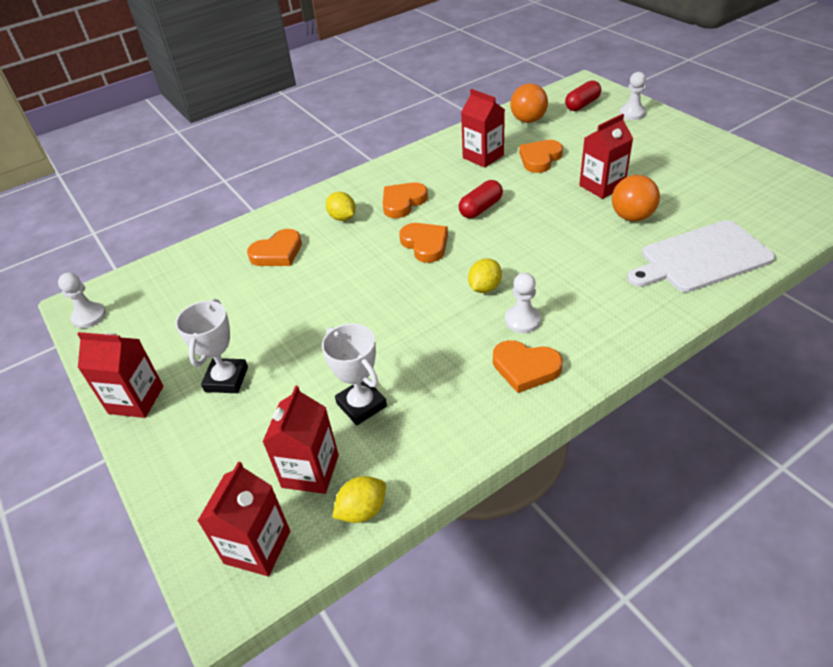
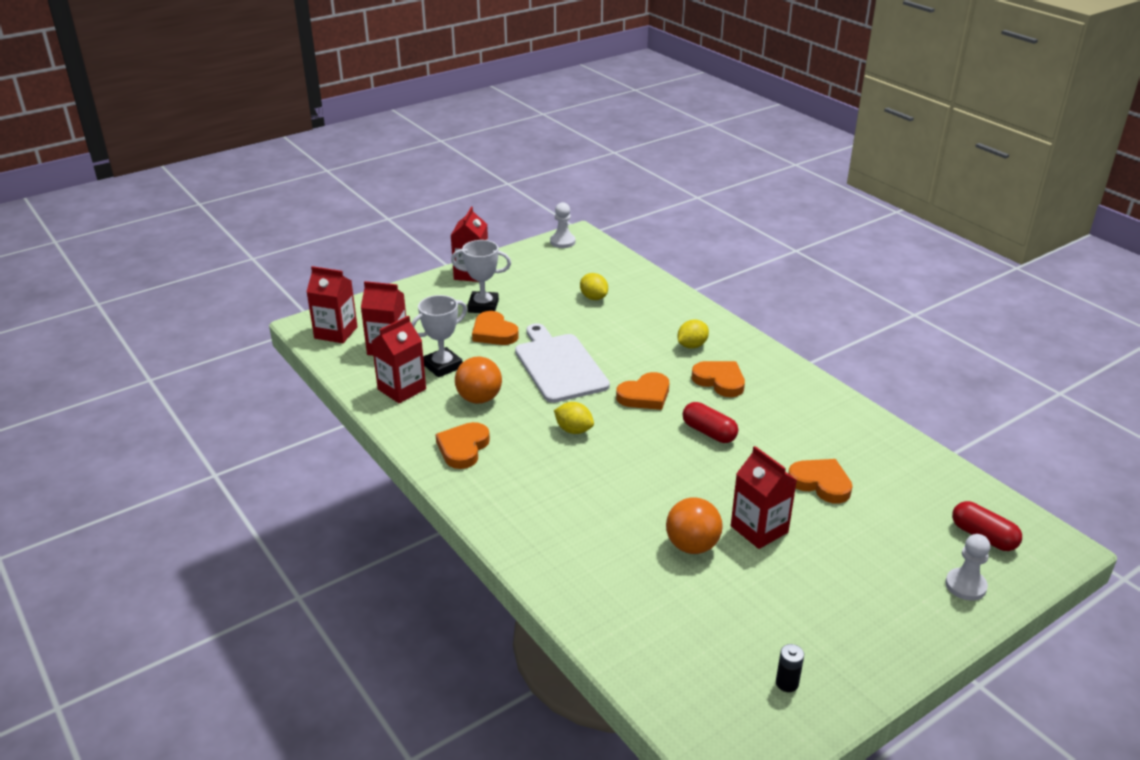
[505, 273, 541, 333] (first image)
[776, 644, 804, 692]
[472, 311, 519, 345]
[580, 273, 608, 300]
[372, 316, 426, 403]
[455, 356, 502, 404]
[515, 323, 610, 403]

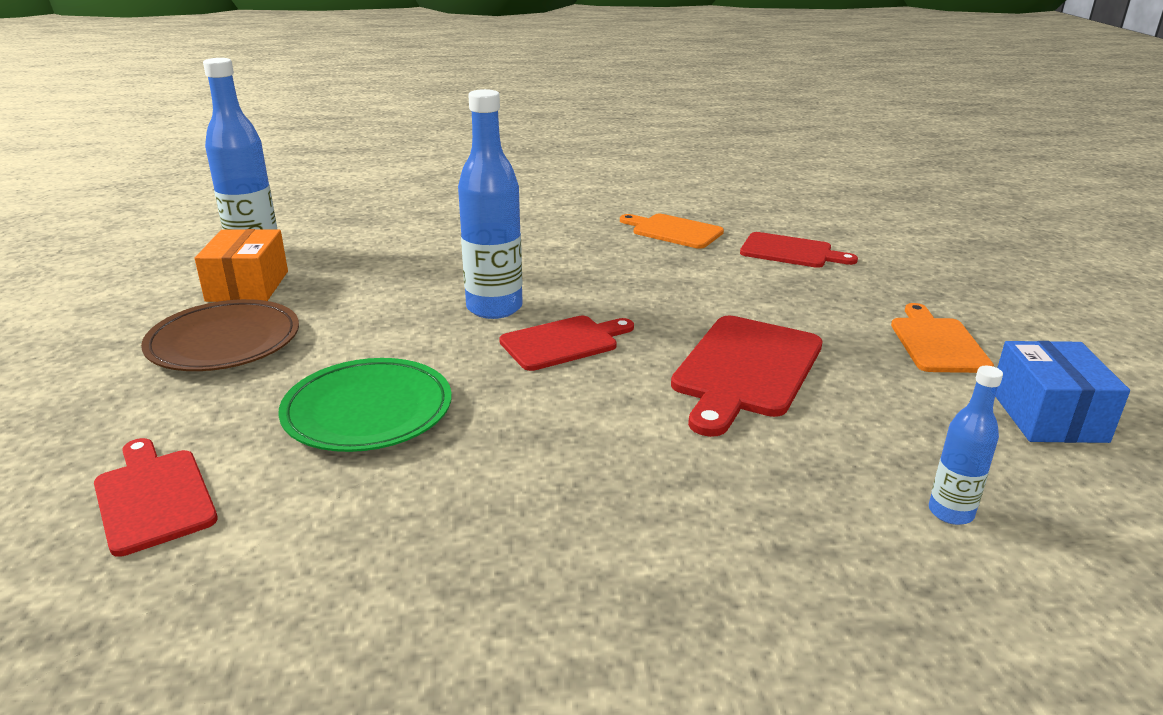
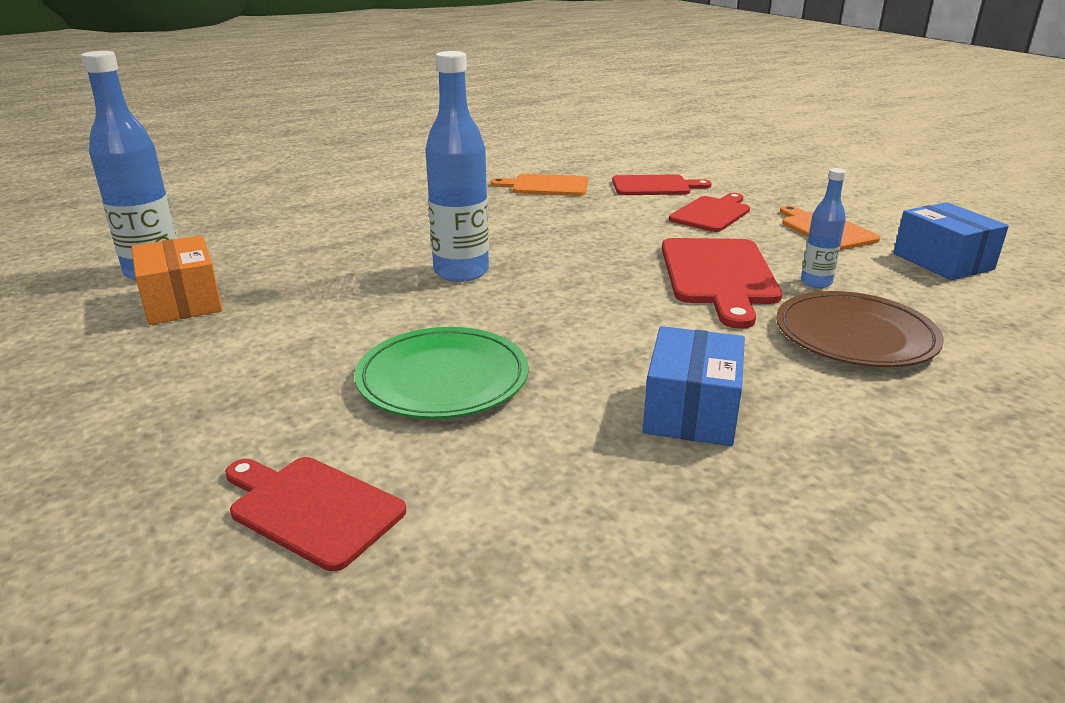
[643, 326, 745, 446]
[776, 291, 944, 367]
[669, 193, 750, 232]
[801, 168, 846, 288]

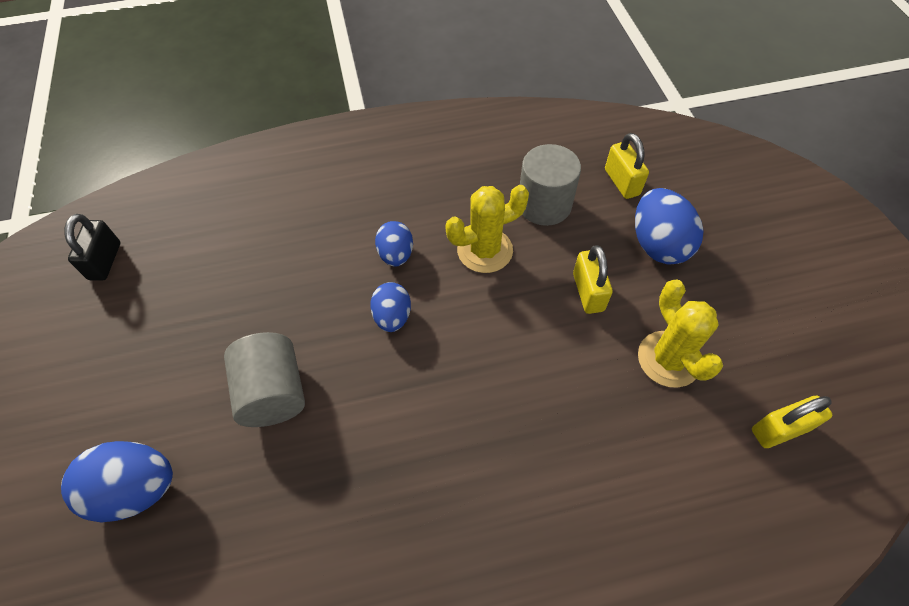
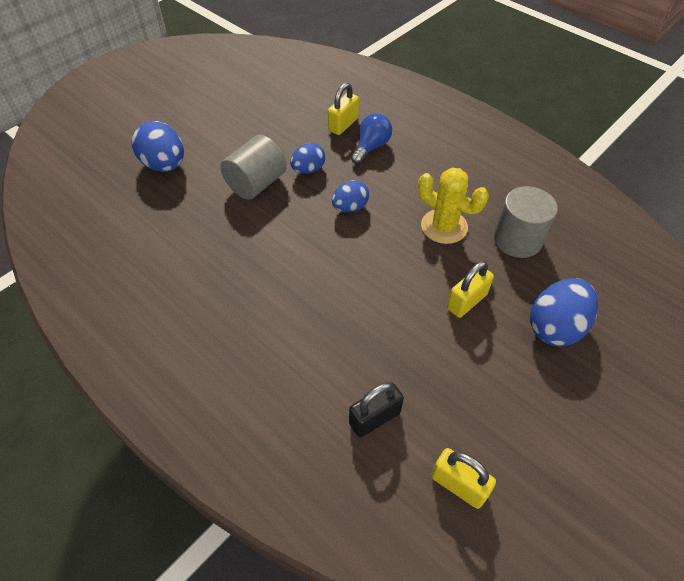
[638, 279, 723, 388] (first image)
[351, 113, 392, 164]
[349, 382, 404, 437]
[290, 143, 326, 174]
[328, 83, 359, 135]

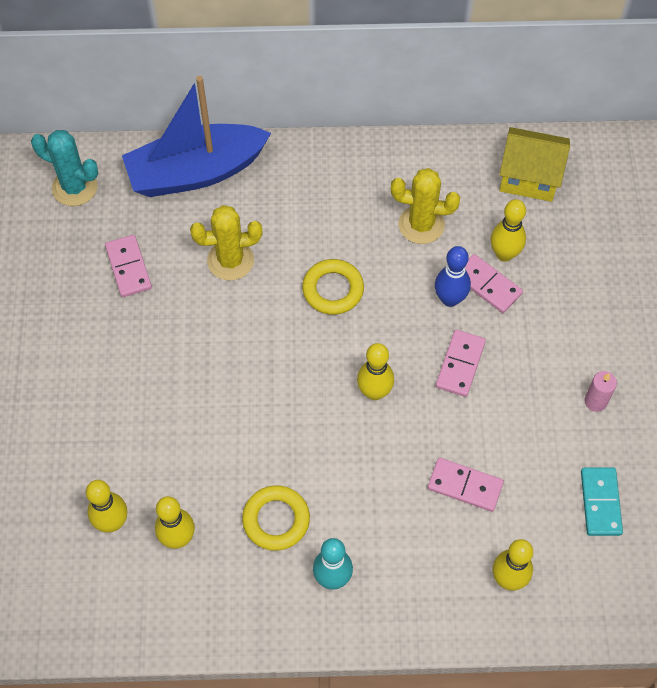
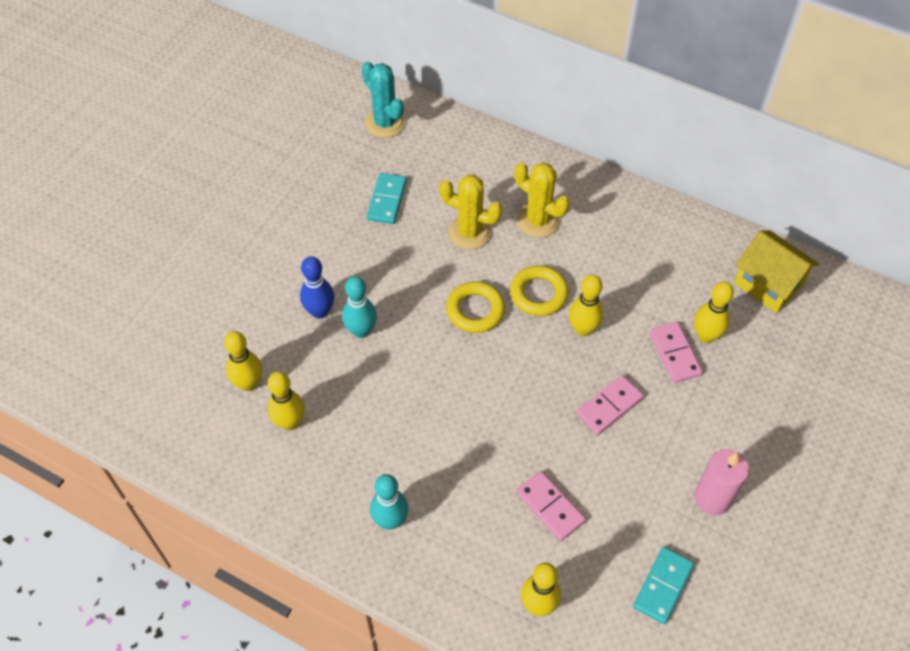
[122, 76, 271, 197] (first image)
[342, 276, 377, 338]
[446, 281, 505, 333]
[569, 275, 604, 336]
[515, 163, 570, 238]
[300, 256, 334, 319]
[367, 173, 407, 224]
[695, 449, 749, 515]

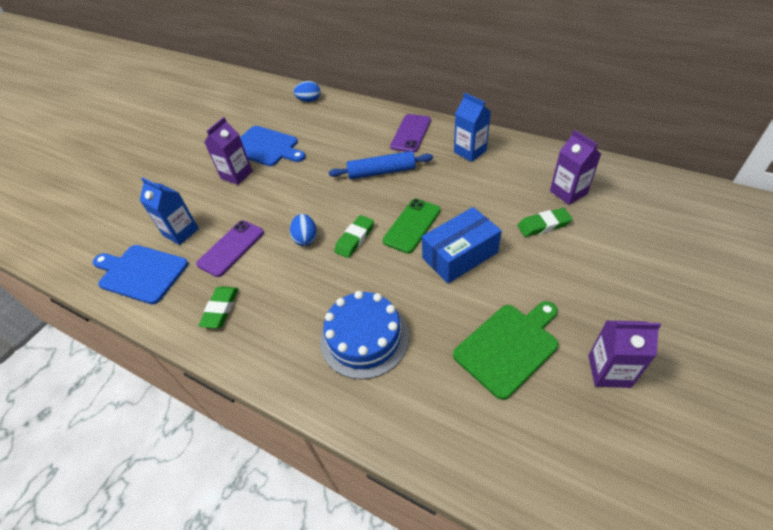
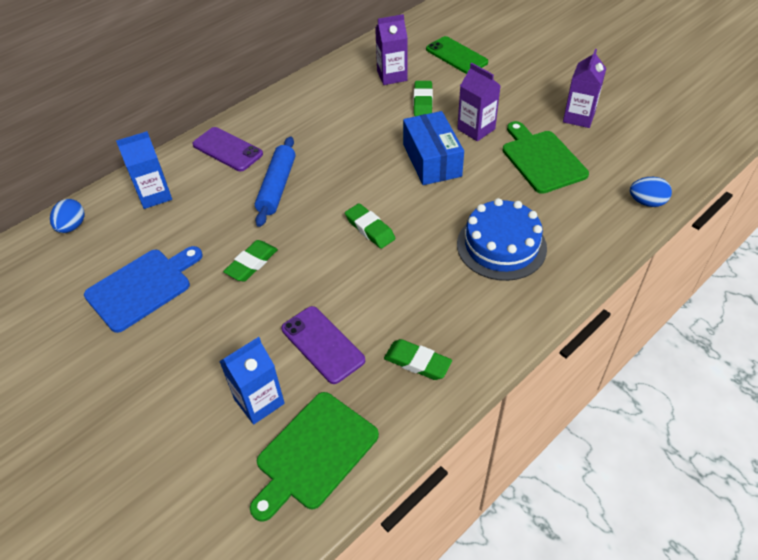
[223, 240, 278, 282]
[457, 63, 501, 141]
[630, 177, 672, 207]
[426, 36, 488, 74]
[116, 131, 172, 209]
[250, 392, 379, 522]

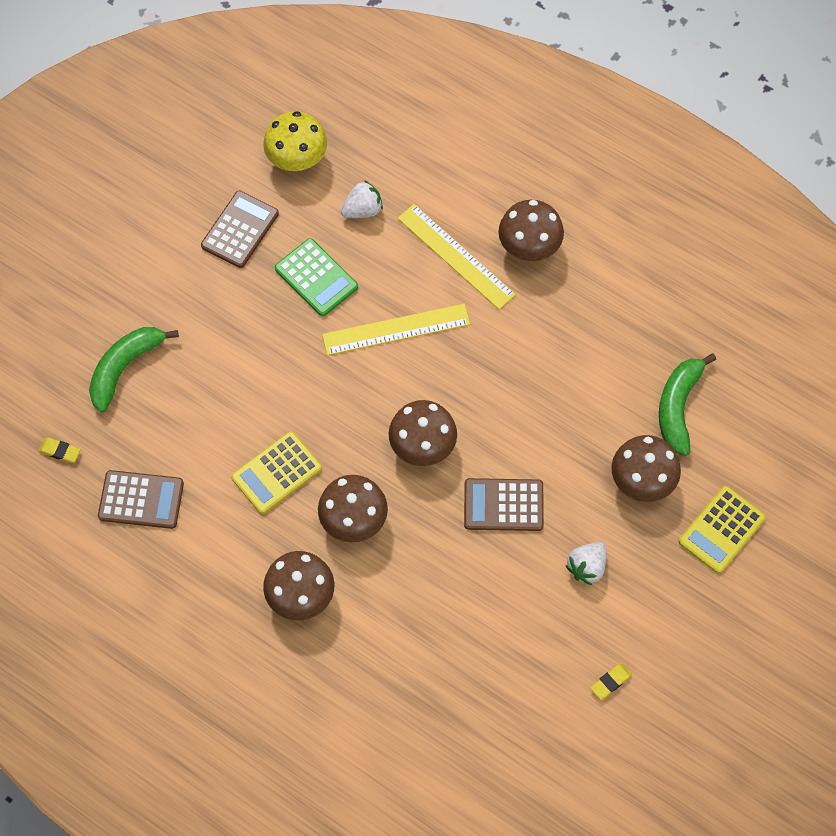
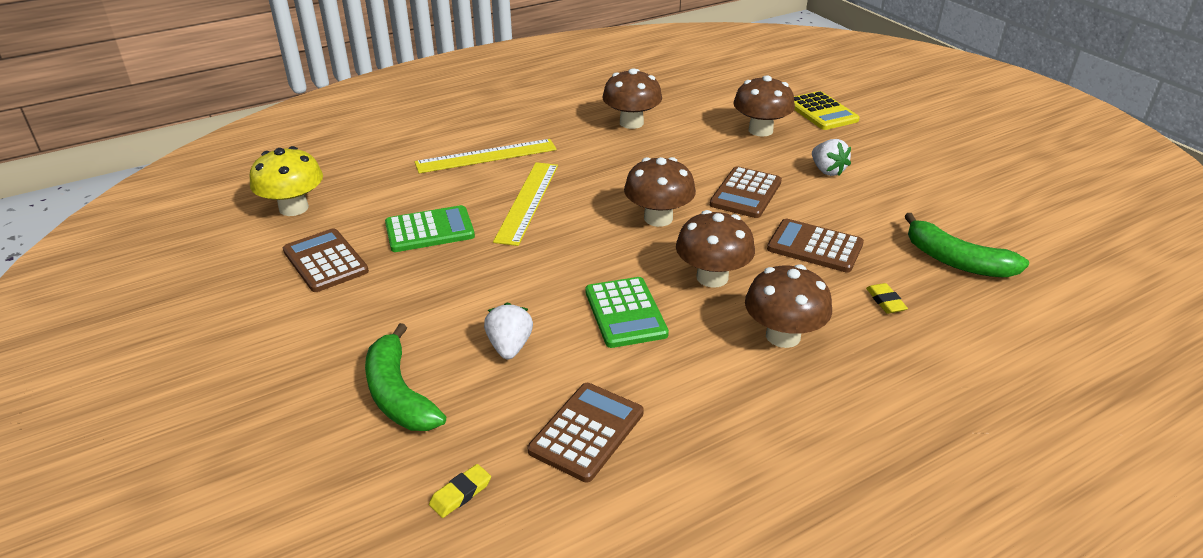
[767, 219, 864, 273]
[484, 303, 533, 359]
[602, 68, 662, 129]
[866, 283, 908, 314]
[905, 213, 1029, 277]
[585, 277, 669, 348]

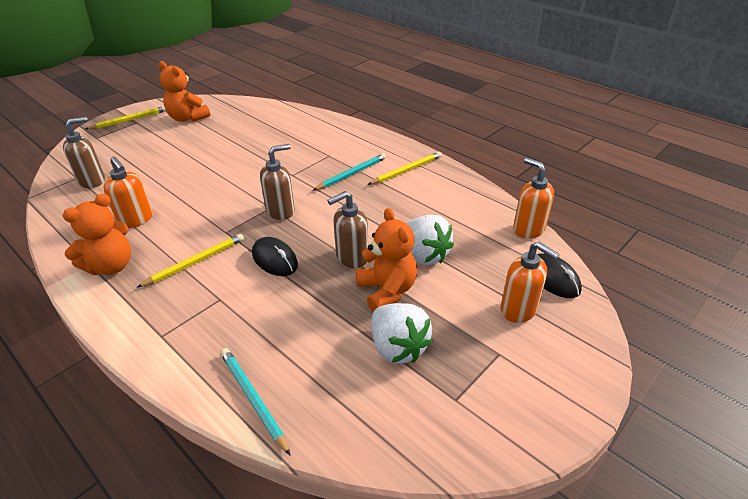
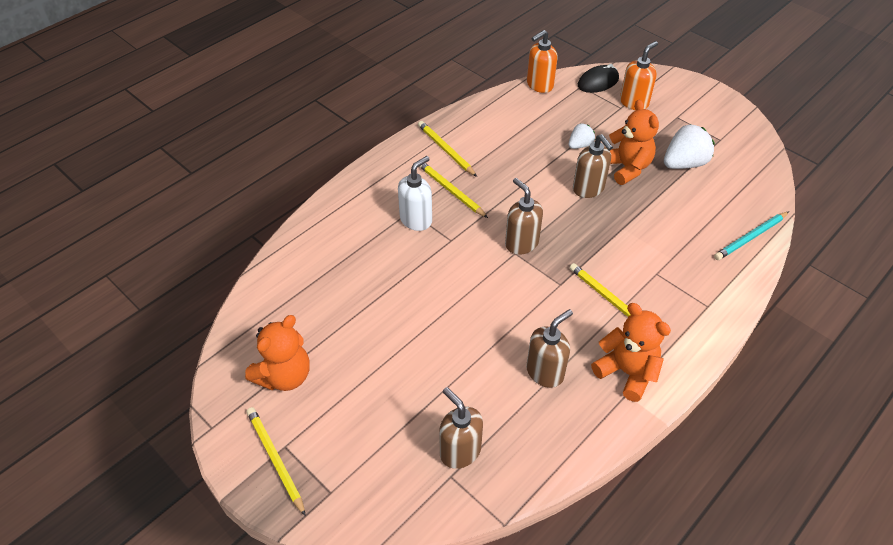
[252, 237, 298, 276] (first image)
[398, 156, 432, 231]
[526, 309, 573, 388]
[419, 163, 488, 218]
[609, 100, 659, 185]
[569, 123, 595, 149]

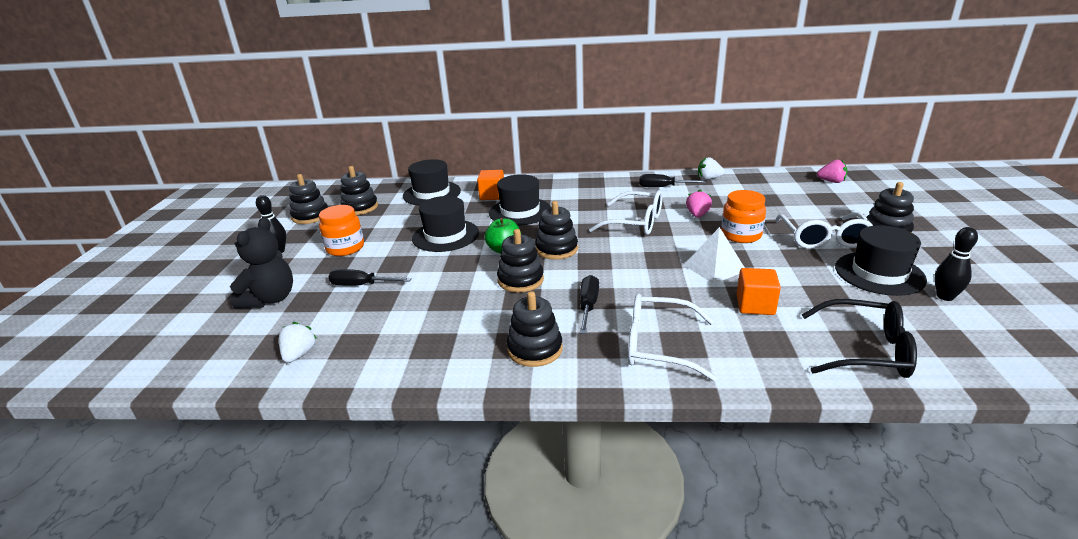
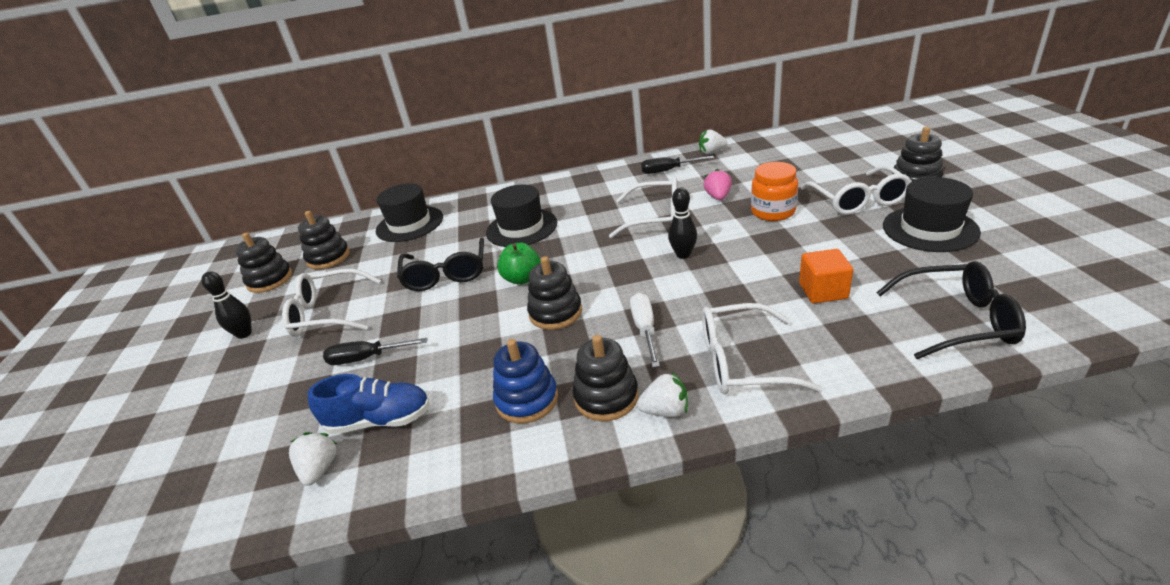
[230, 217, 293, 308] (first image)
[477, 170, 504, 200] (first image)
[535, 201, 578, 260] (first image)
[684, 227, 745, 284] (first image)
[817, 160, 847, 183] (first image)
[308, 374, 430, 434]
[493, 339, 558, 424]
[637, 372, 688, 417]
[668, 188, 697, 259]
[282, 269, 381, 337]
[397, 237, 484, 291]
[630, 293, 660, 368]

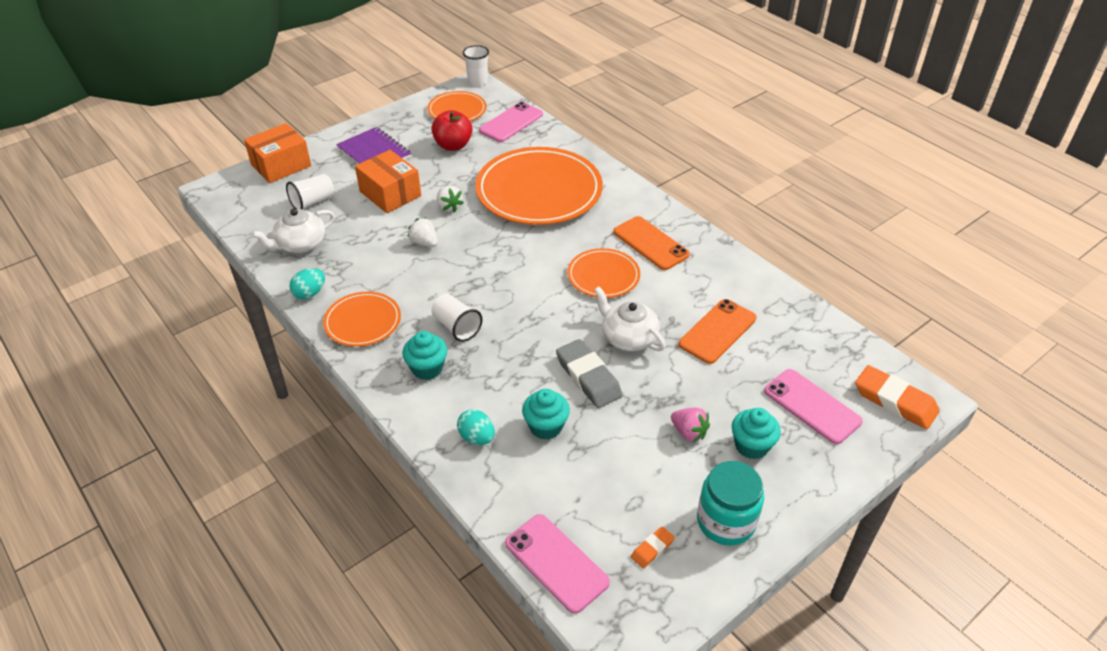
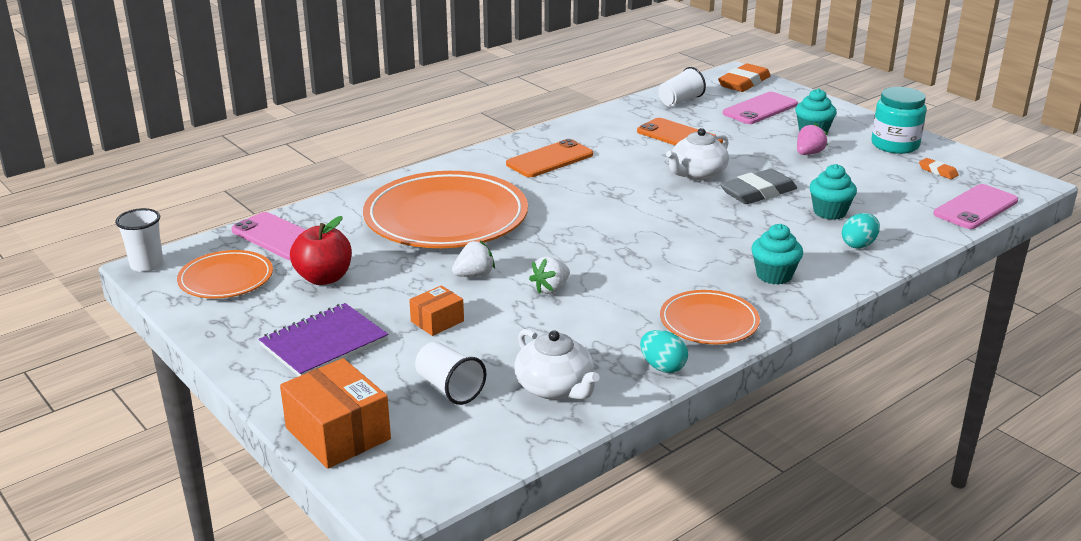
[567, 248, 640, 298] (first image)
[658, 67, 706, 107]
[409, 285, 464, 336]

